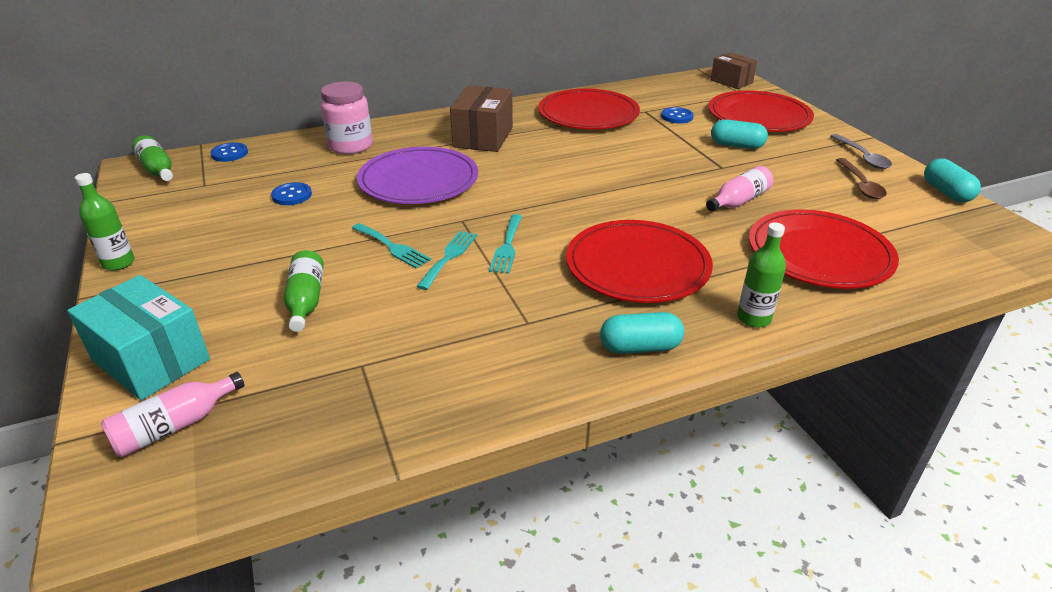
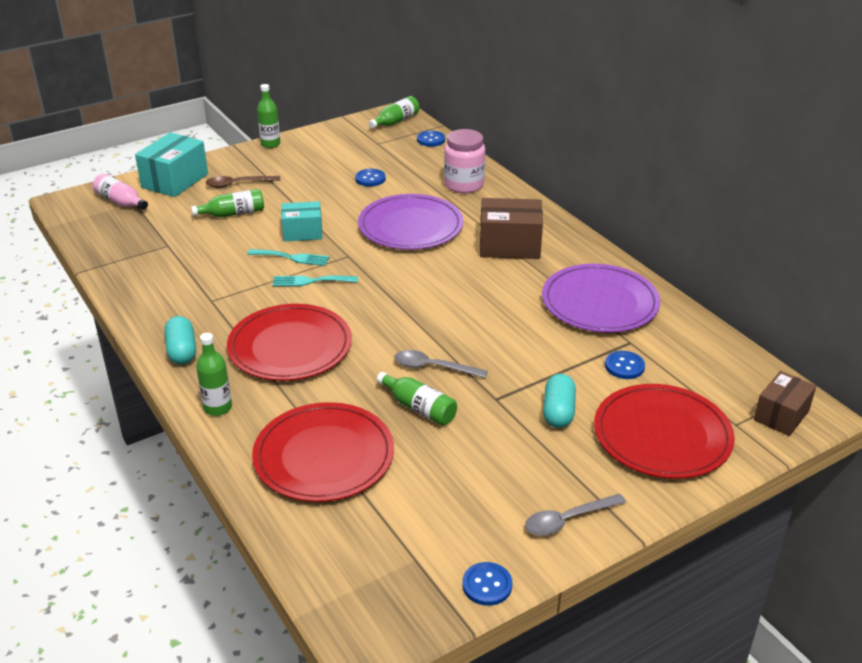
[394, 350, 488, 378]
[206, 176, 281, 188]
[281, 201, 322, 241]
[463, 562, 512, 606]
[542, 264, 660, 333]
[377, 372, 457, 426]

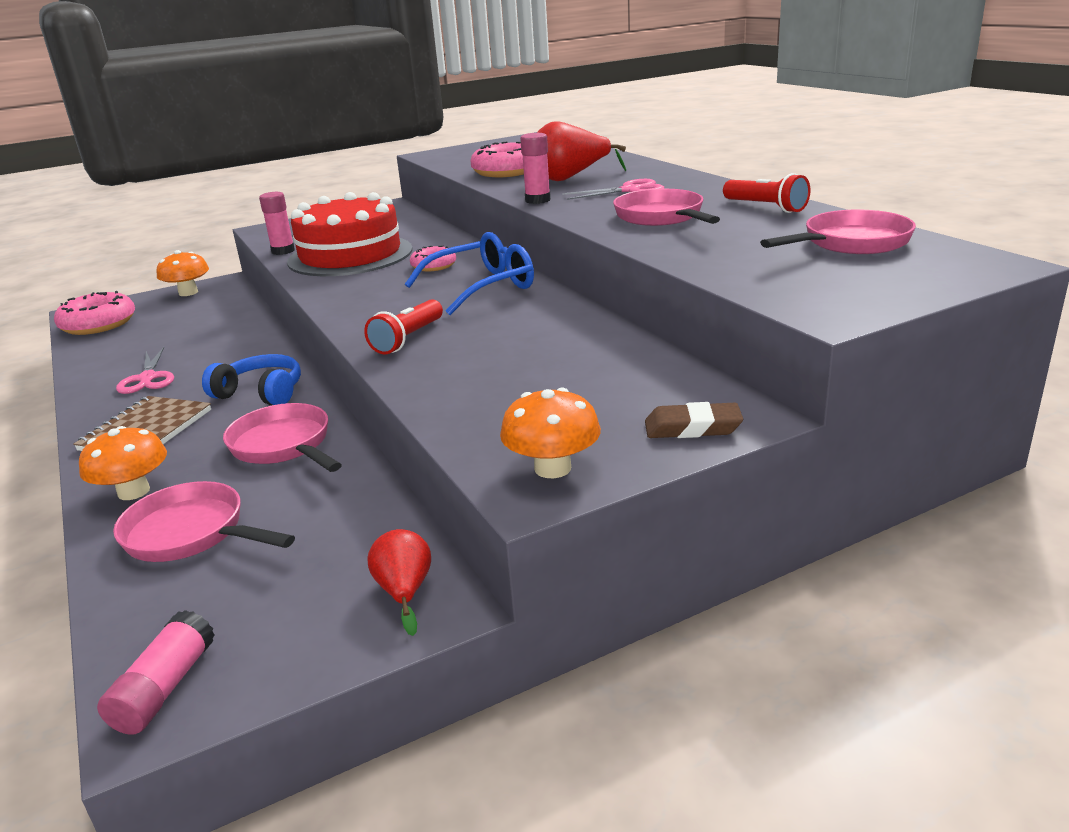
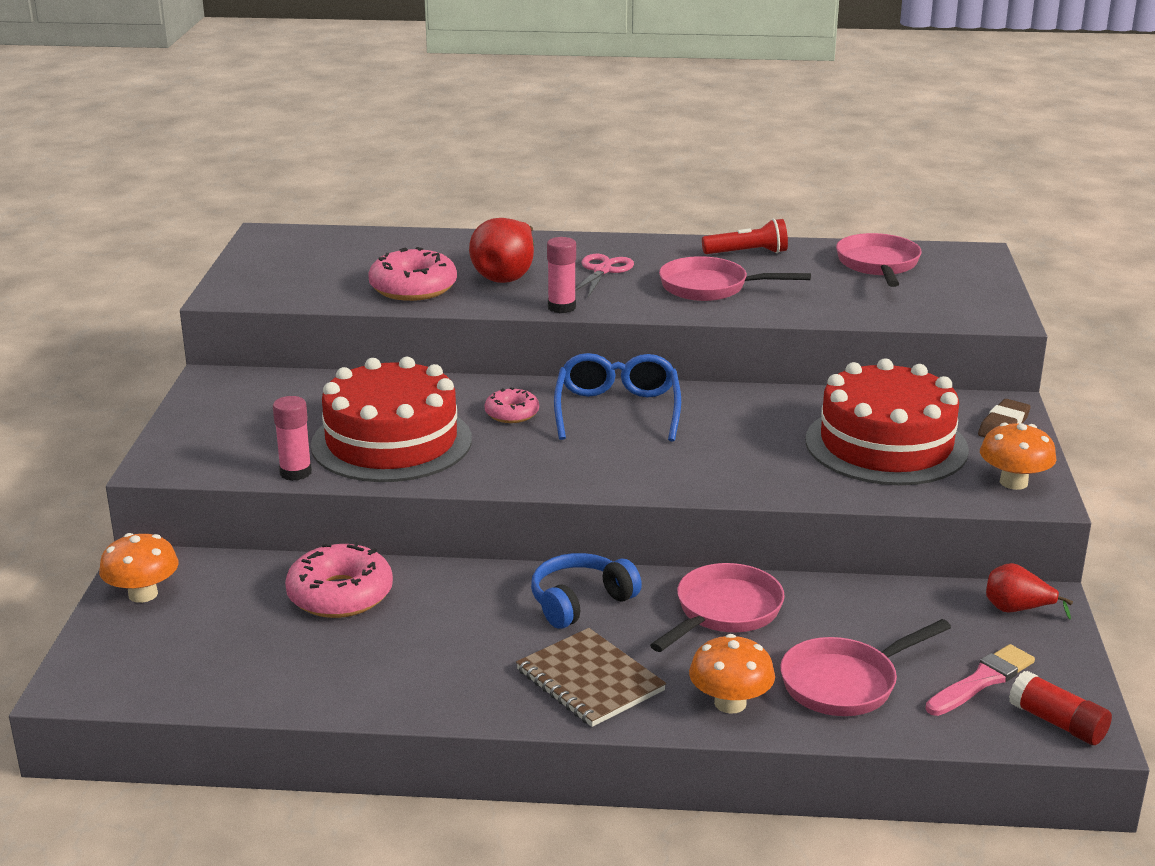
[116, 347, 174, 394] (first image)
[364, 299, 443, 354] (first image)
[806, 358, 969, 485]
[926, 644, 1035, 716]
[285, 543, 393, 618]
[1009, 671, 1112, 745]
[650, 563, 785, 652]

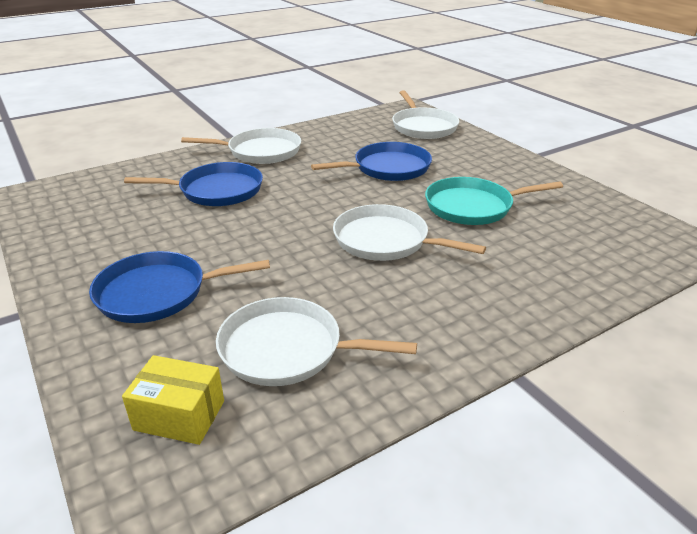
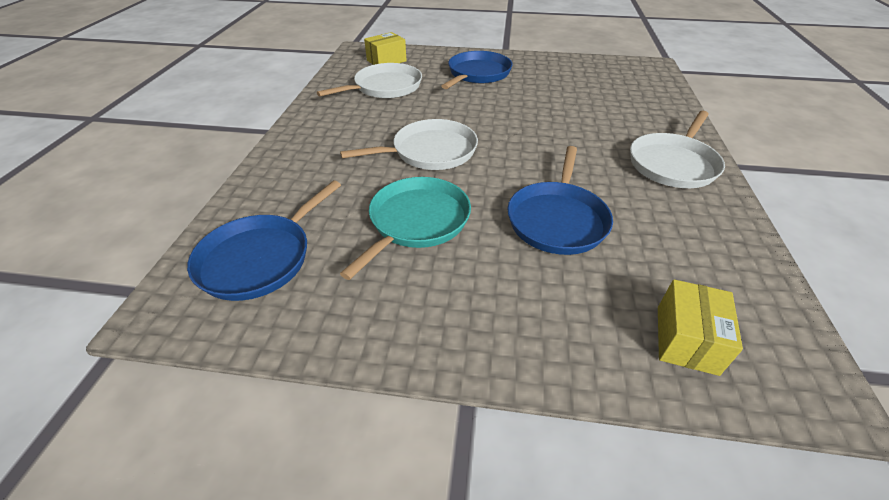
[187, 180, 341, 301]
[658, 279, 743, 376]

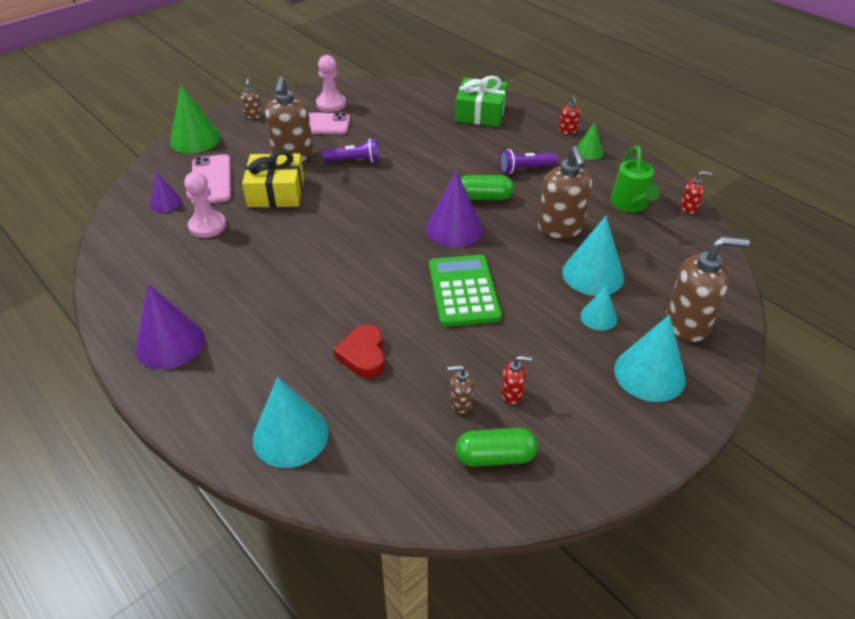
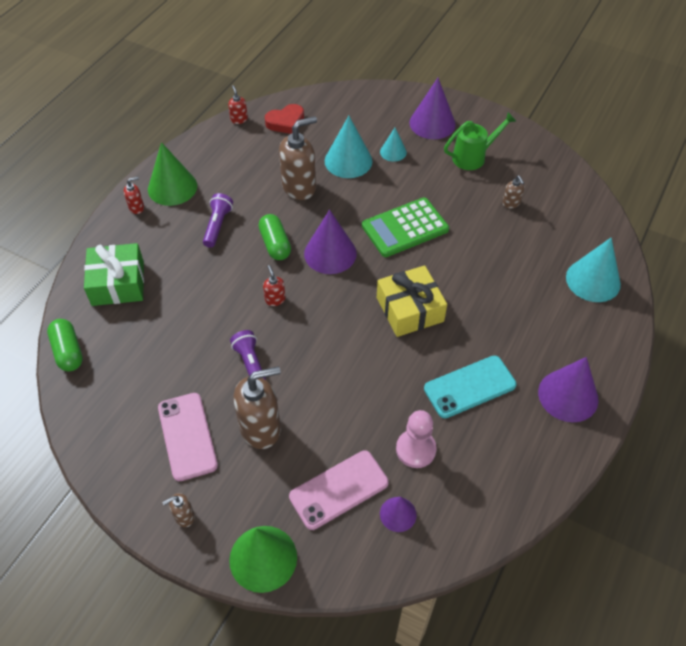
[316, 55, 346, 112] (first image)
[666, 237, 750, 342] (first image)
[424, 356, 517, 418]
[377, 265, 447, 337]
[265, 104, 304, 134]
[47, 319, 83, 371]
[263, 265, 286, 306]
[444, 112, 516, 170]
[409, 78, 456, 139]
[203, 193, 233, 248]
[148, 142, 197, 206]

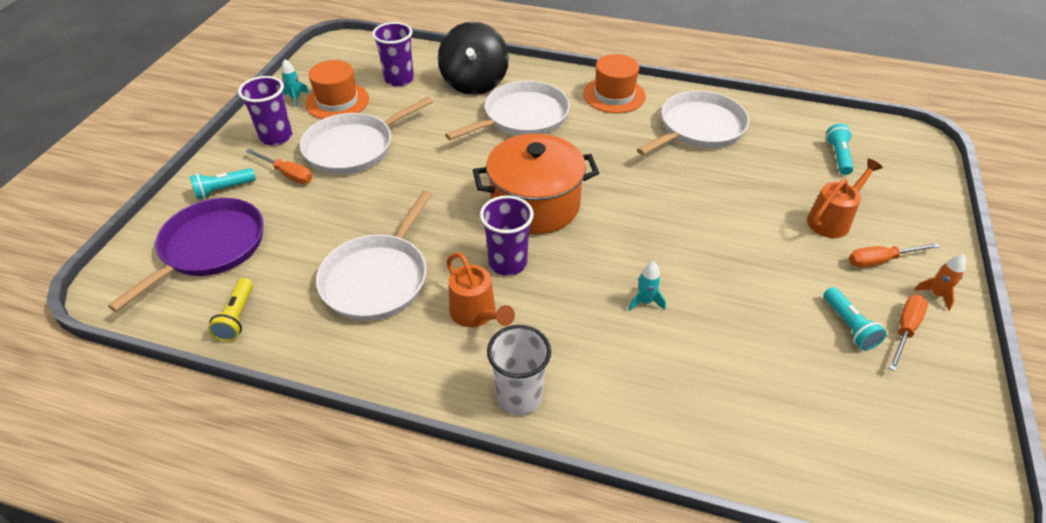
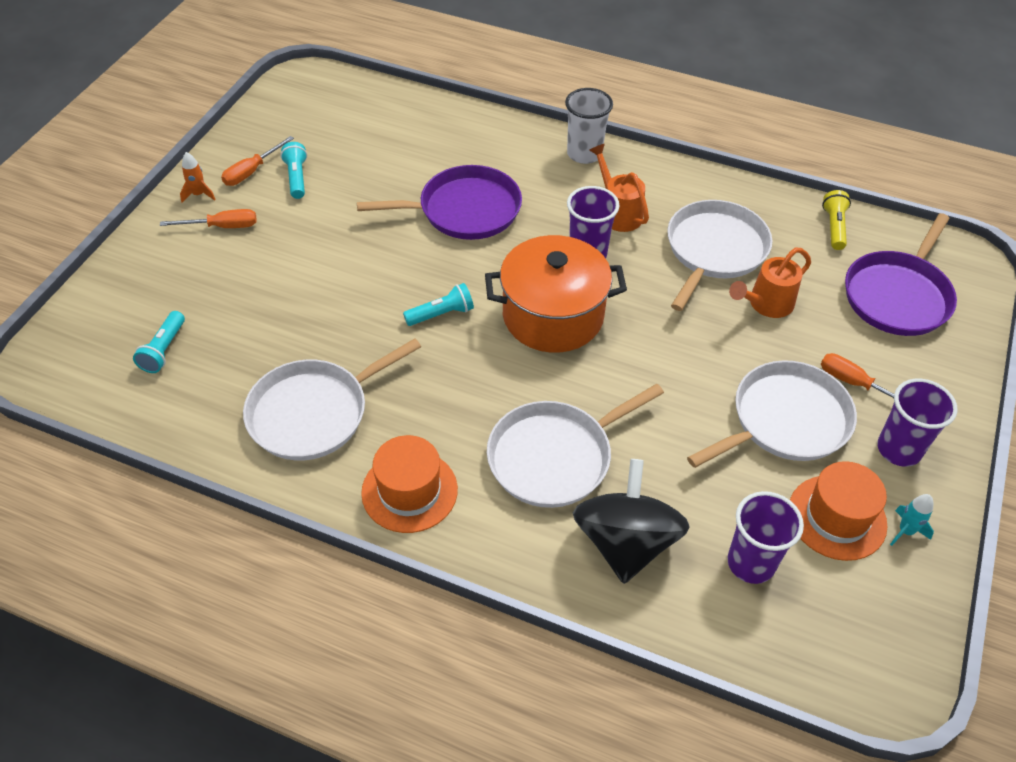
[403, 283, 474, 326]
[729, 248, 811, 318]
[357, 165, 522, 240]

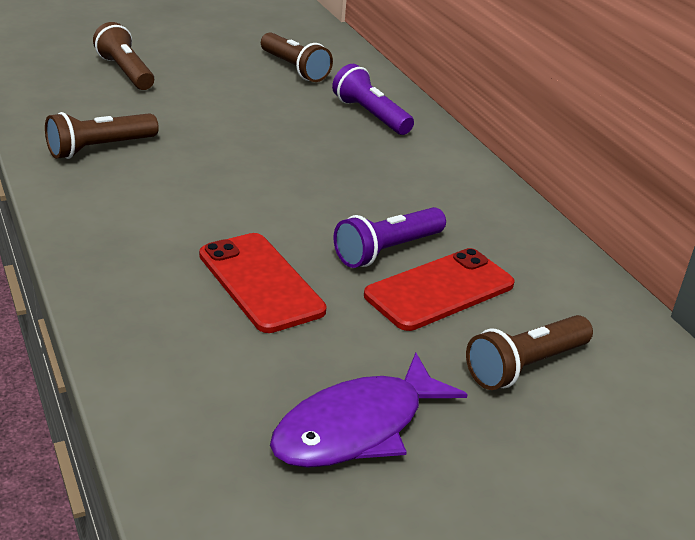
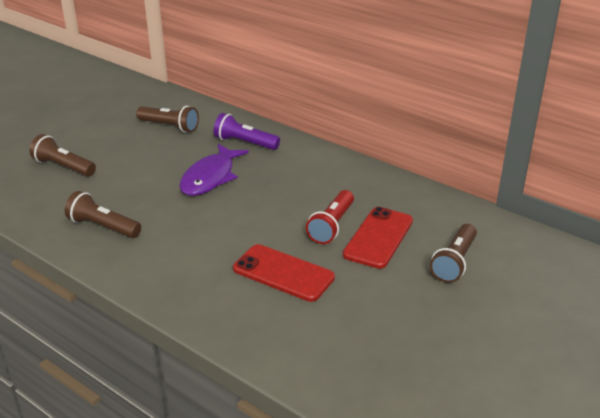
[180, 144, 249, 196]
[306, 190, 354, 244]
[65, 191, 141, 238]

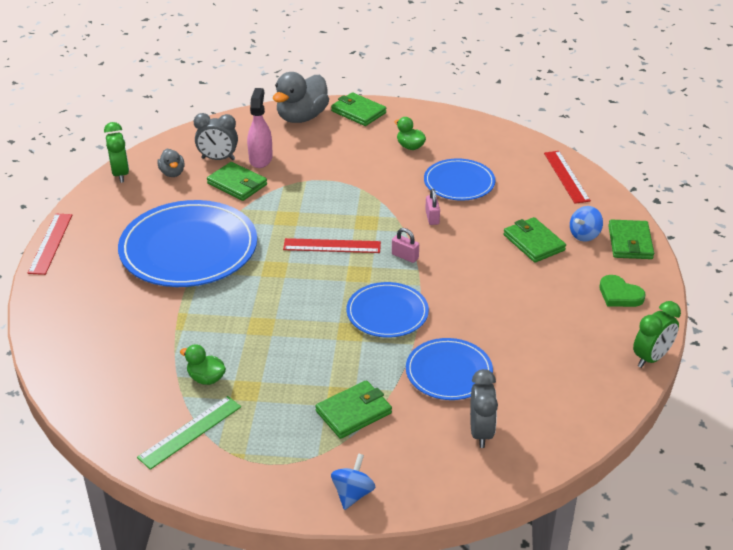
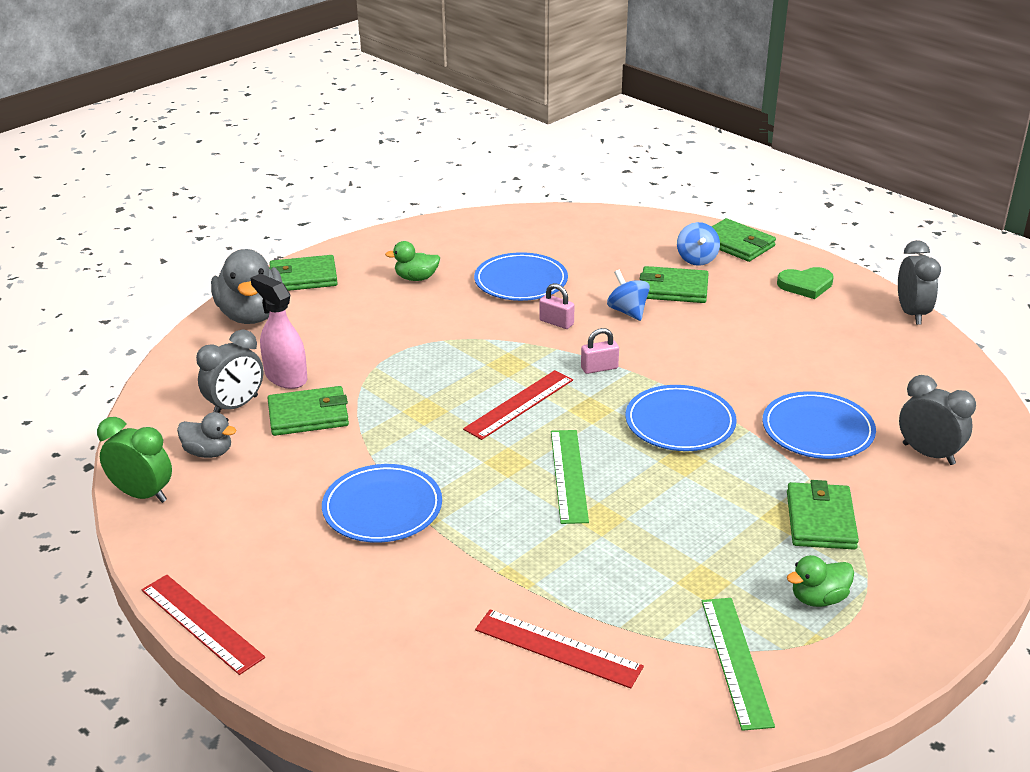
[551, 430, 589, 524]
[787, 555, 854, 607]
[607, 270, 650, 321]
[475, 609, 644, 689]
[898, 240, 941, 325]
[322, 464, 442, 543]

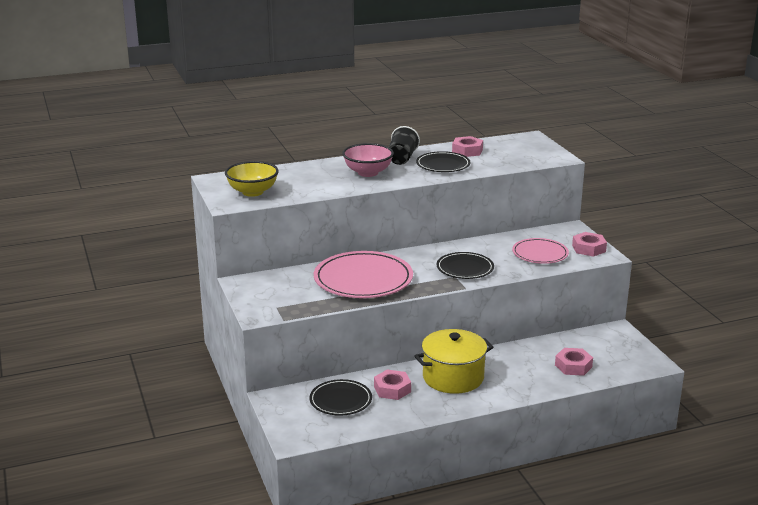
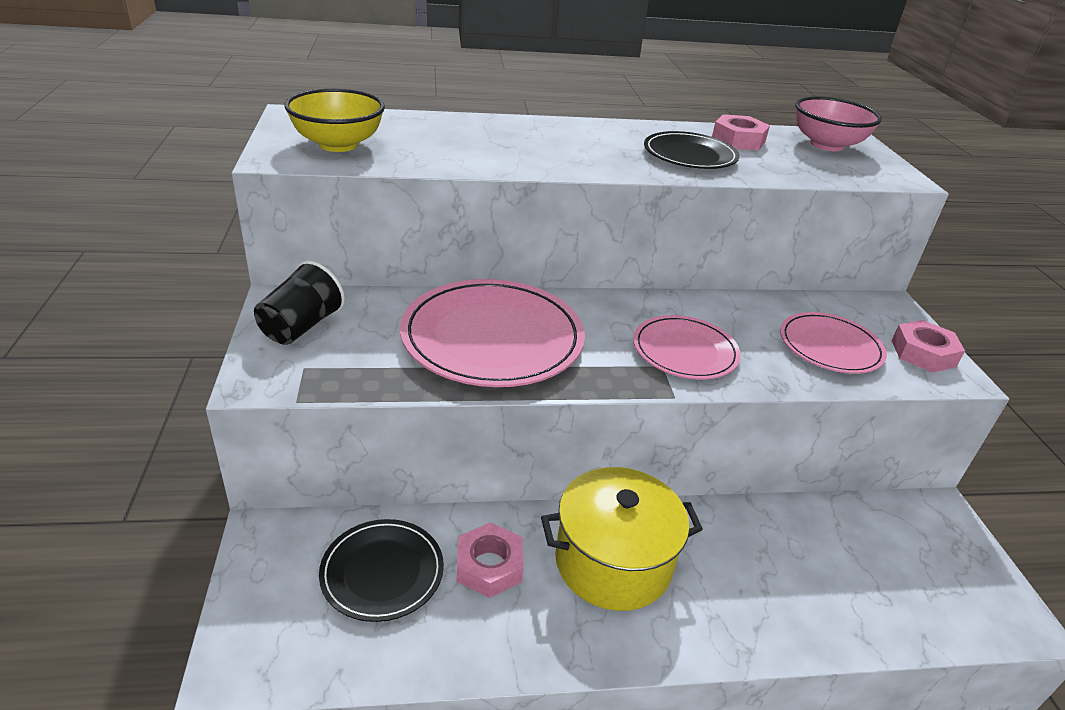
[555, 348, 593, 376] (first image)
[795, 96, 882, 152]
[254, 261, 345, 345]
[633, 315, 741, 379]

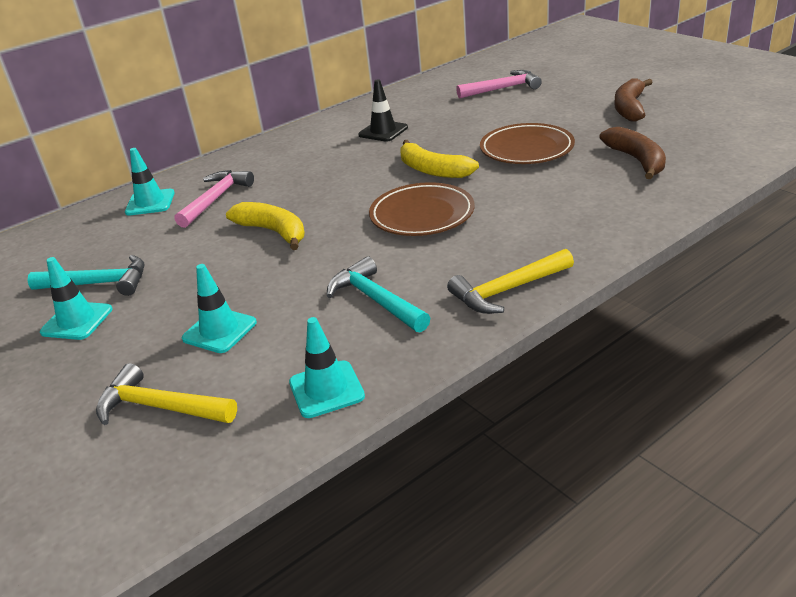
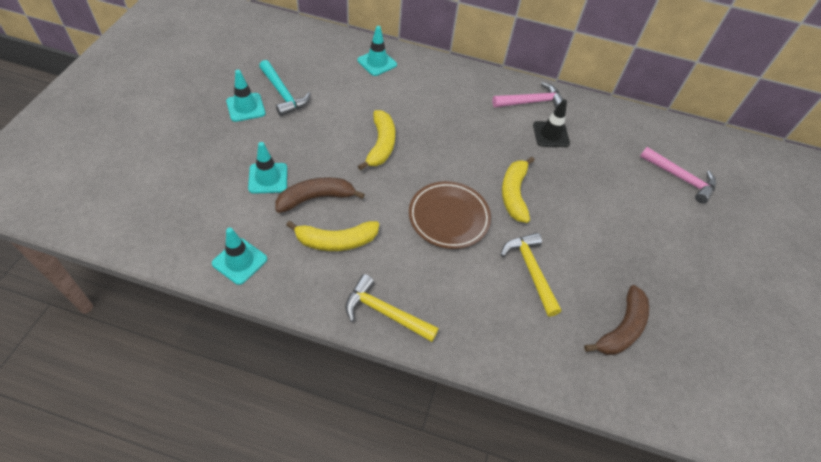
[480, 123, 575, 164] (first image)
[501, 232, 561, 317]
[492, 82, 563, 109]
[275, 177, 365, 213]
[286, 221, 379, 251]

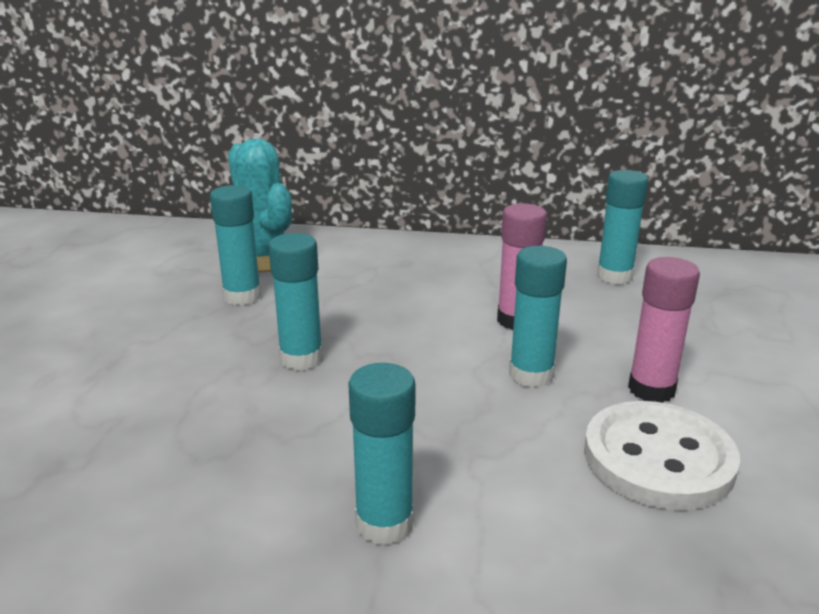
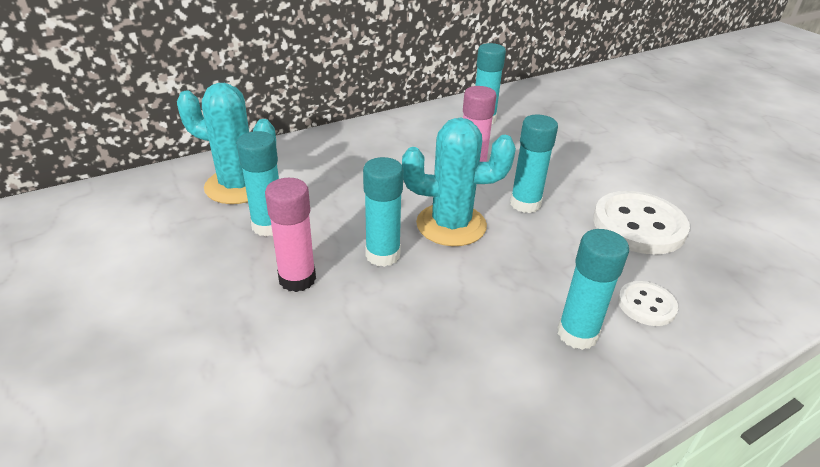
[402, 118, 516, 246]
[618, 281, 678, 326]
[265, 178, 316, 292]

